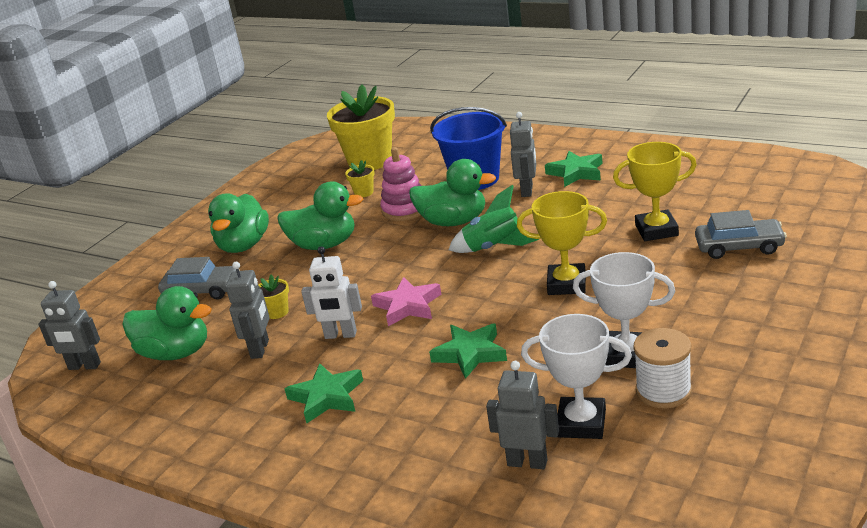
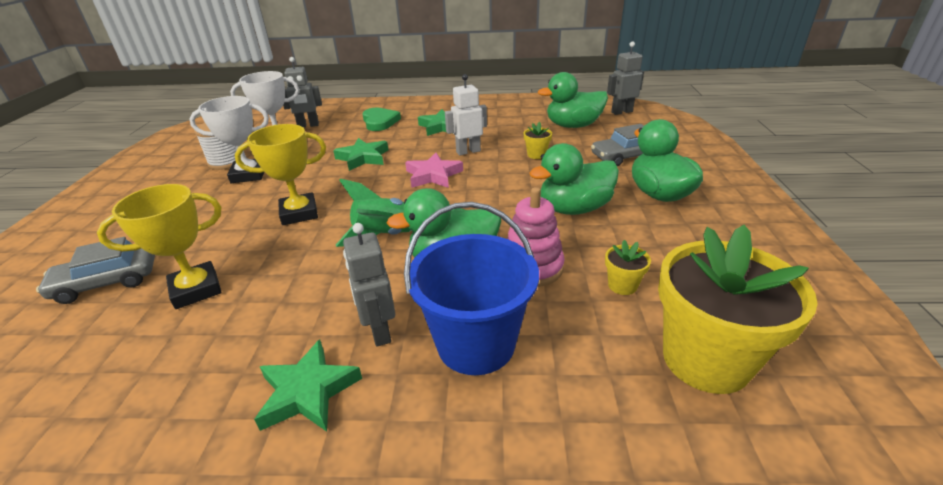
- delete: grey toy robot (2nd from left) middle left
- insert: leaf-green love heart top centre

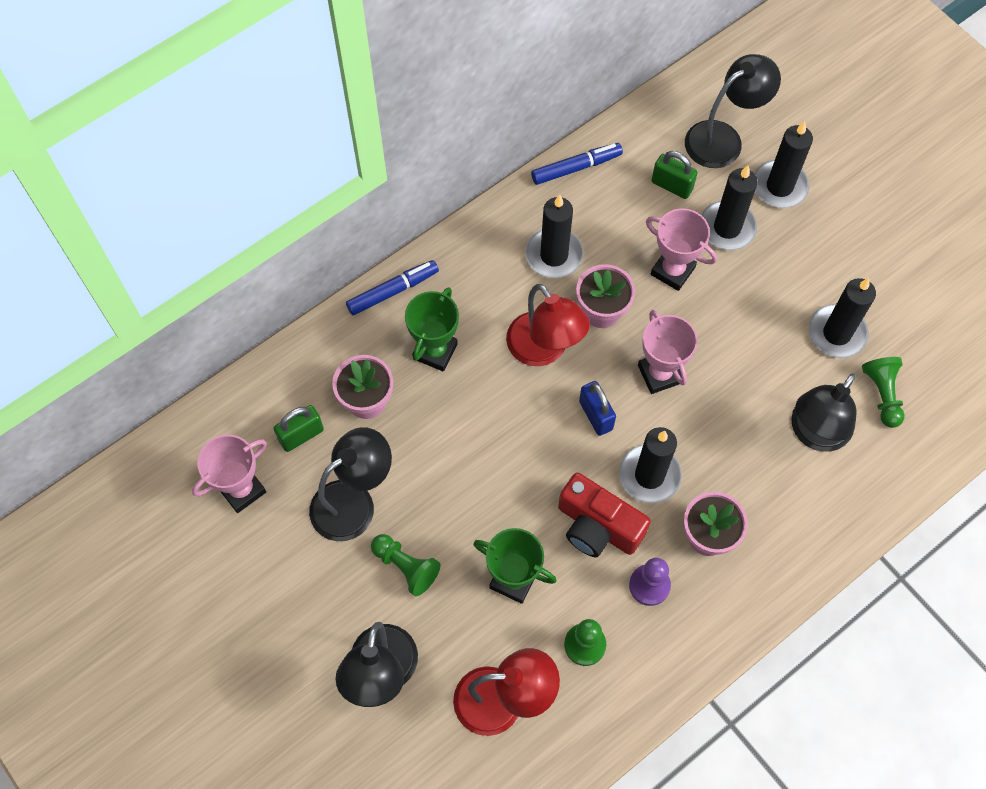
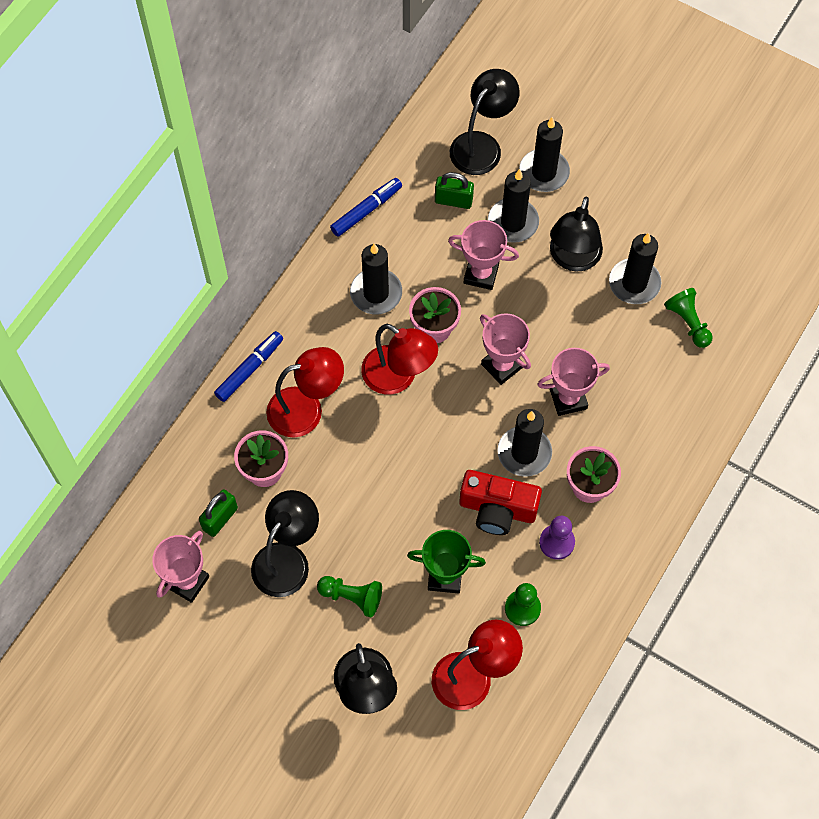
- replace: leaf-green trophy (1st from left) centre to scarlet desk lamp (1st from left) centre
- delete: blue small lock centre
- move: ebony desk lamp (4th from left) middle right to top right
- insert: pink trophy (4th from left) middle right

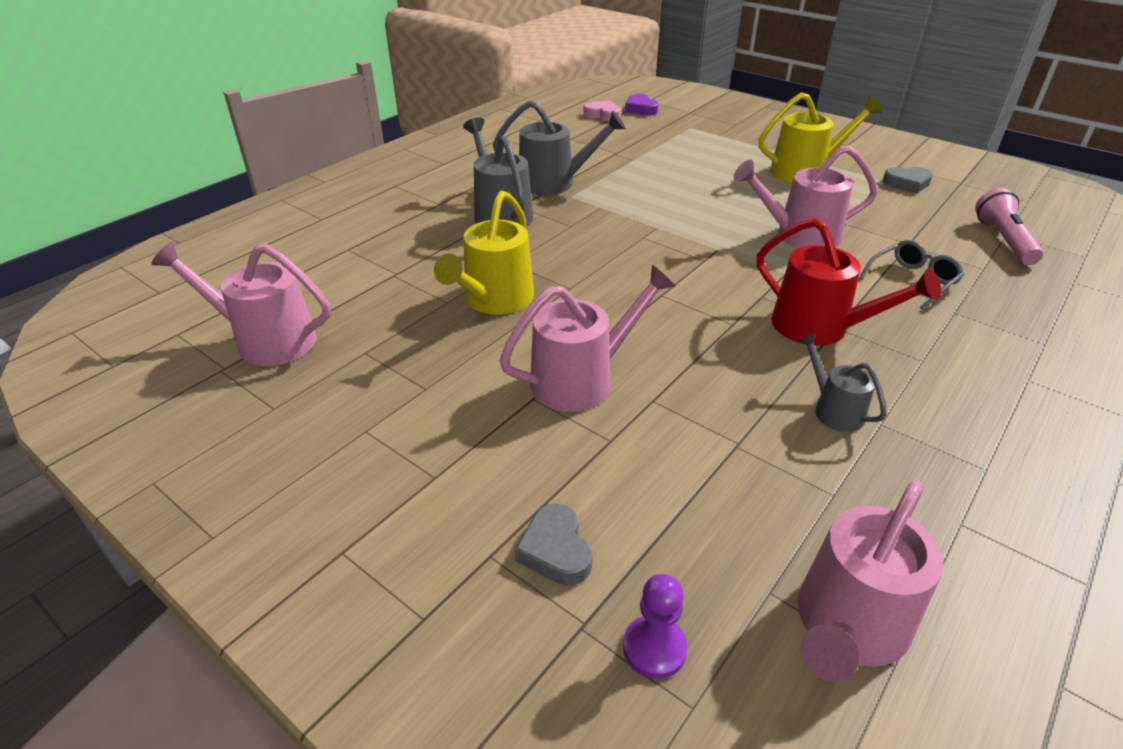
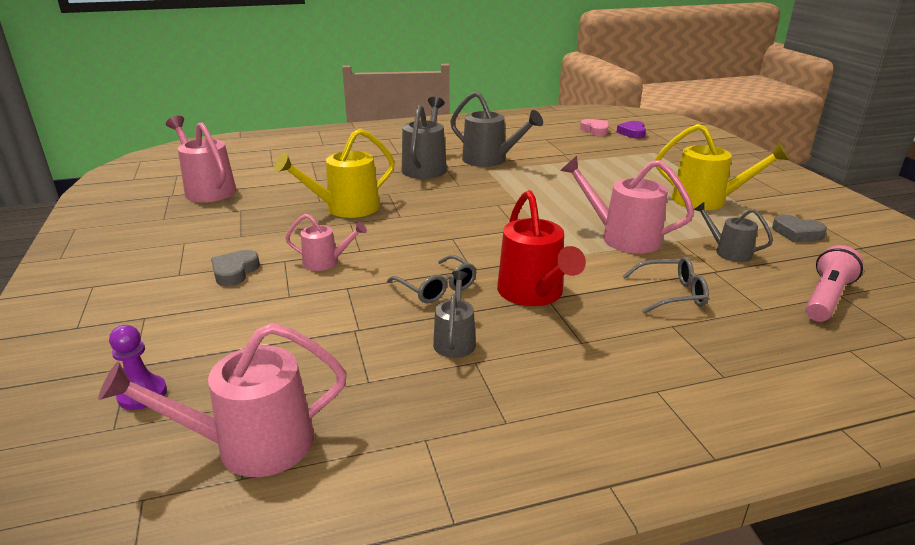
- resize: pink watering can (2nd from left in the first image) centre = centre x0.57
- move: grey love heart (1st from left) bottom centre to middle left
- insert: grey glasses (1st from left) centre
- insert: grey watering can (4th from left) middle right

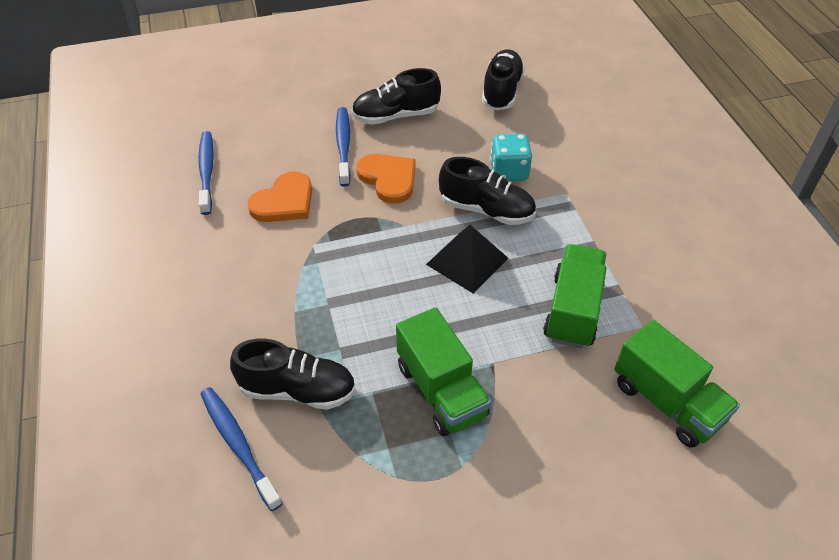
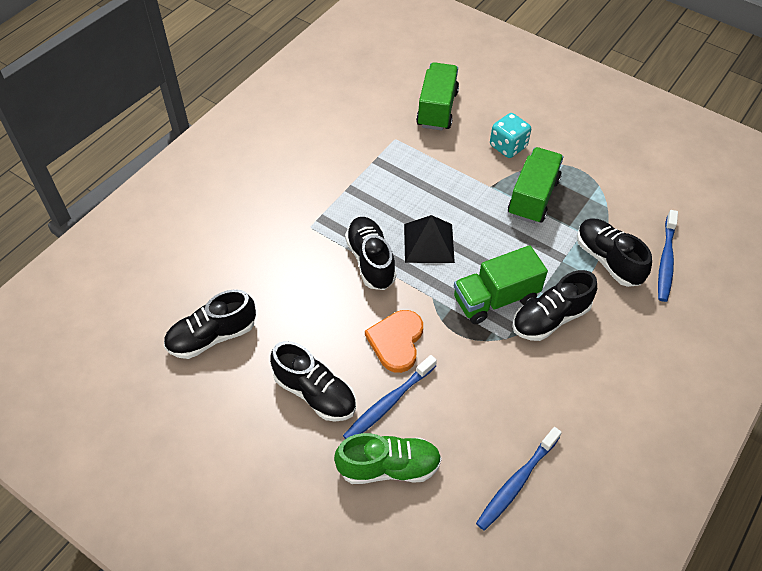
- delete: orange love heart (1st from left) middle left
- move: turquoise game die top centre to top right
- move: leaf-green lorry (2nd from left) middle right to centre
- insert: leaf-green lace-up shoe bottom centre
- insert: ebony lace-up shoe (4th from left) middle right

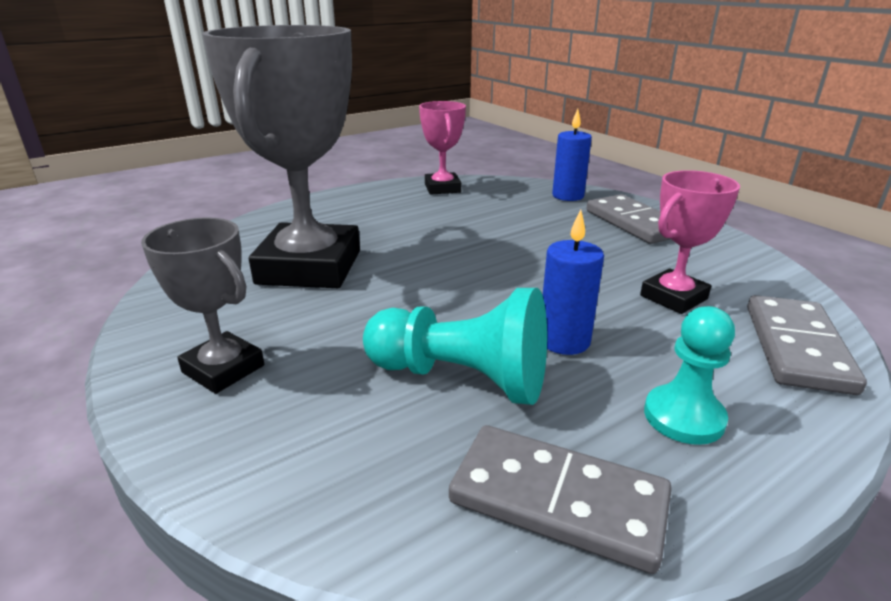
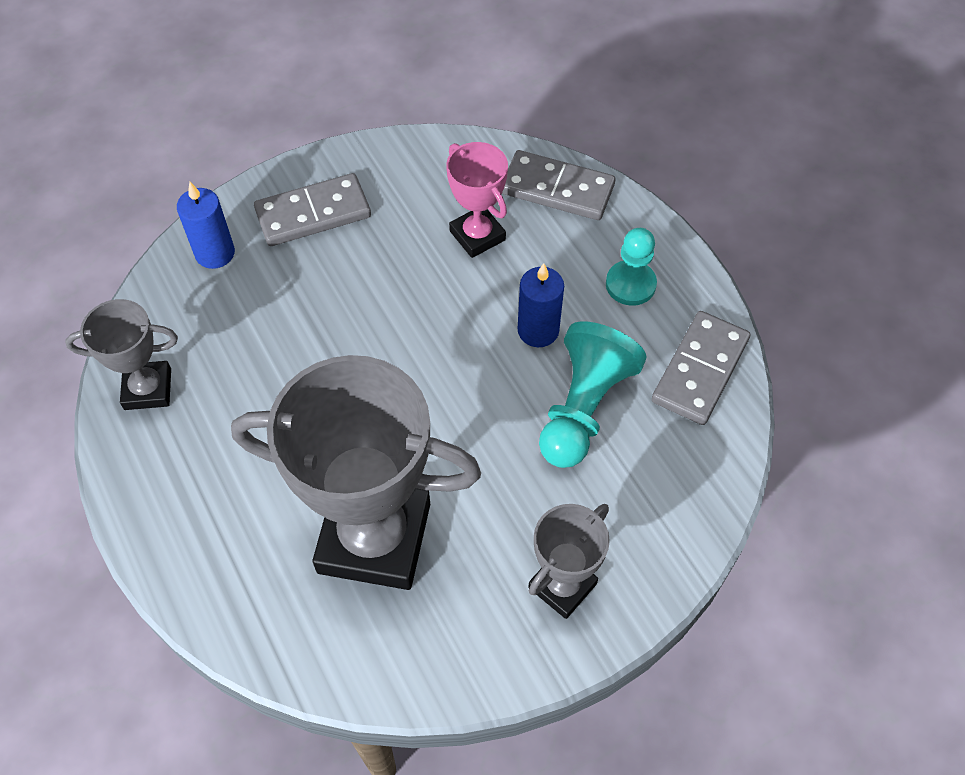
- recolor: pink trophy (1st from left) top centre to grey trophy (1st from left) middle left

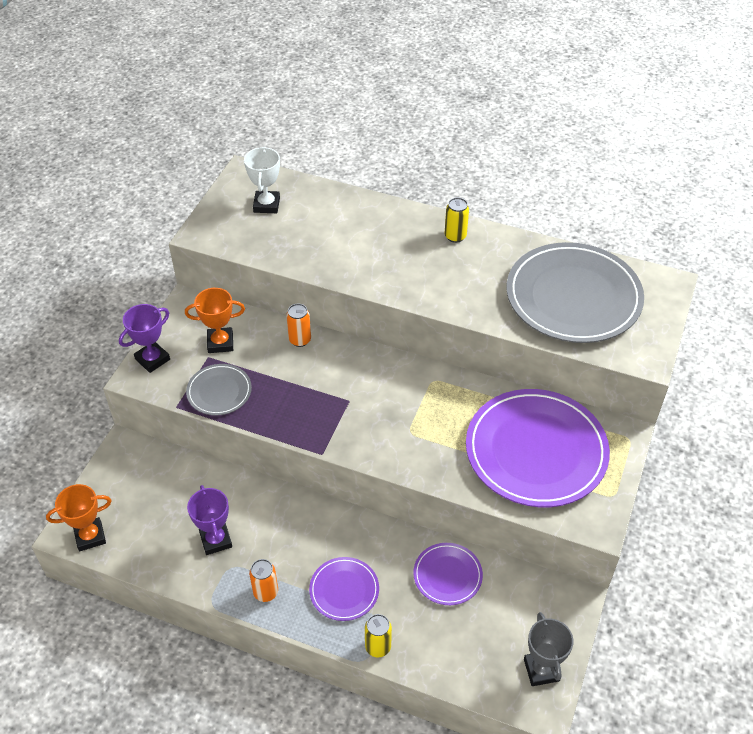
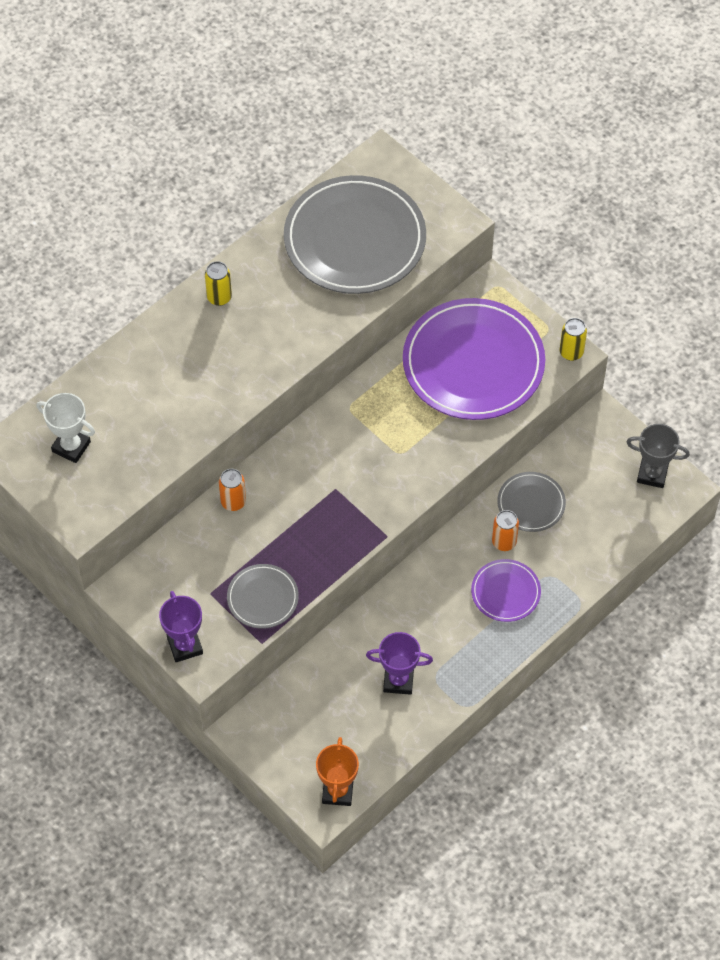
- delete: orange trophy (2nd from left) middle left
- move: orange can (1st from left in the first image) bottom centre to orange can (2nd from left) middle right
- move: bright yellow can (1st from left in the first image) bottom centre to bright yellow can (2nd from left) middle right
- recolor: royal purple flat dish (2nd from left) bottom centre to grey flat dish (3rd from left) middle right

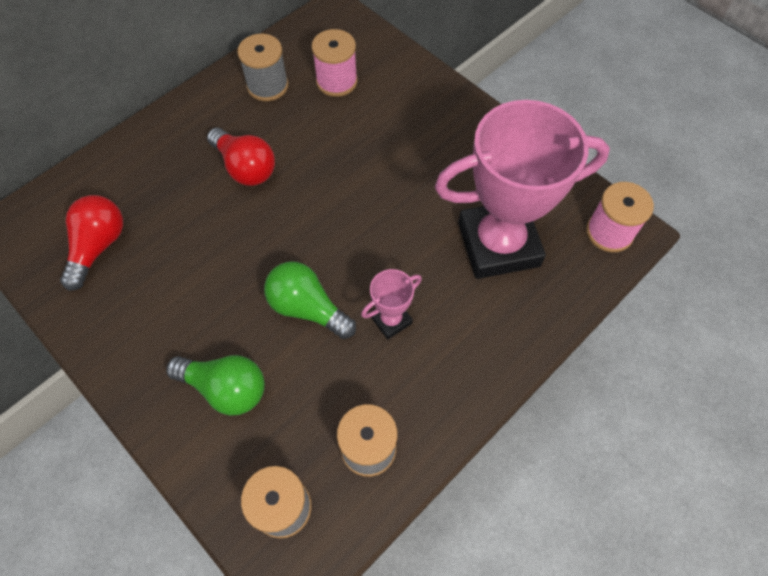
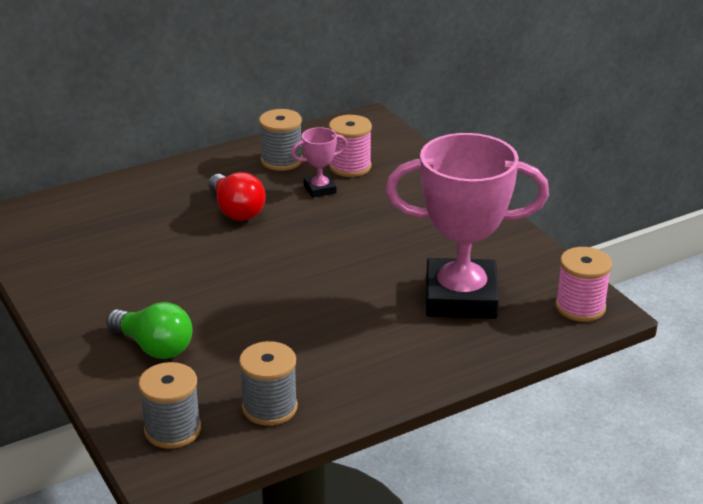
- delete: scarlet bulb (1st from left) middle left
- delete: leaf-green bulb (2nd from left) centre
- move: pink trophy (1st from left) centre to top centre

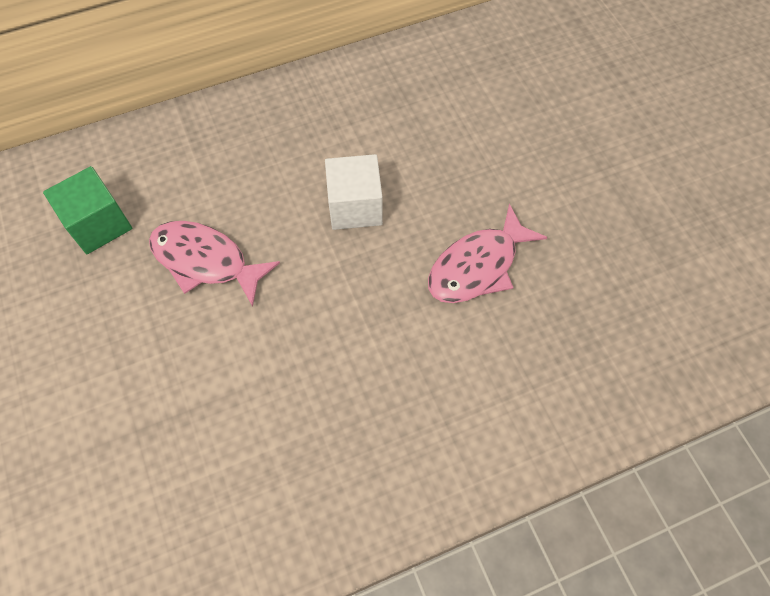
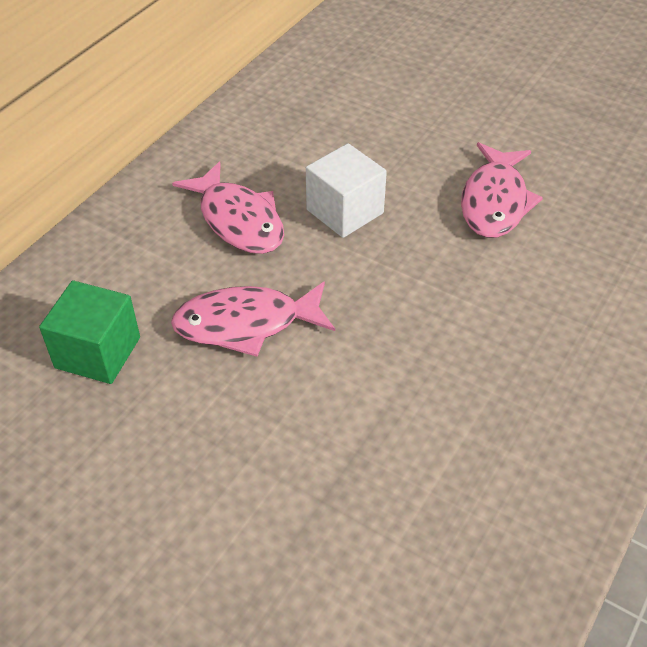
- insert: pink fish figure (1st from left) top centre

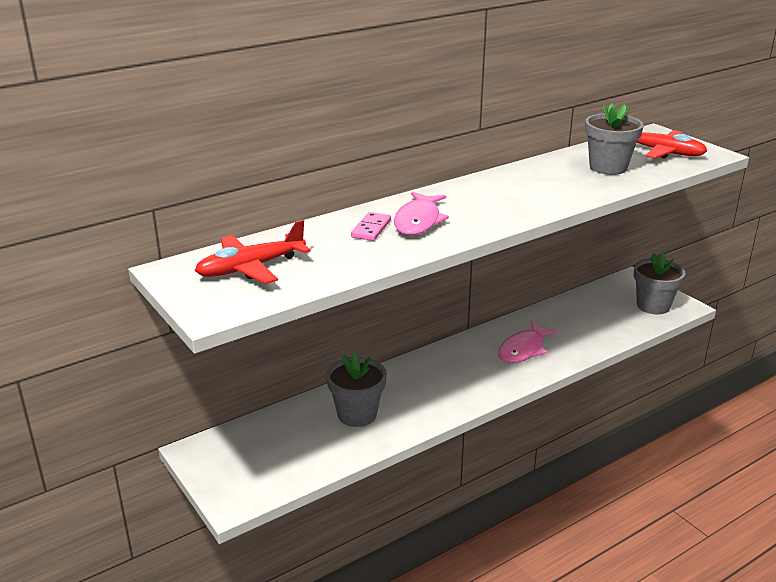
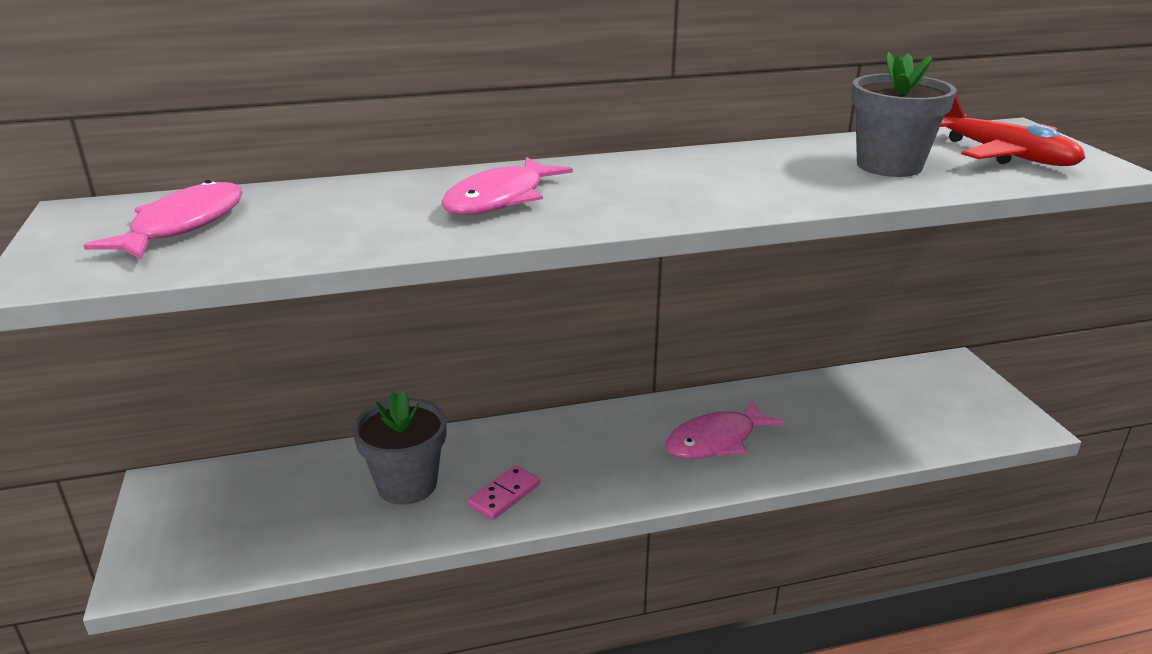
- replace: scarlet plane (1st from left) middle left to pink fish figure (1st from left) middle left
- move: pink domino tile centre to bottom centre
- delete: grey plant pot (3rd from left) middle right

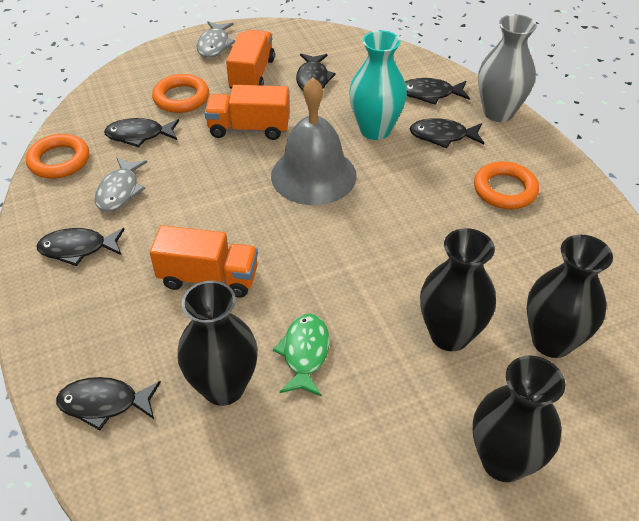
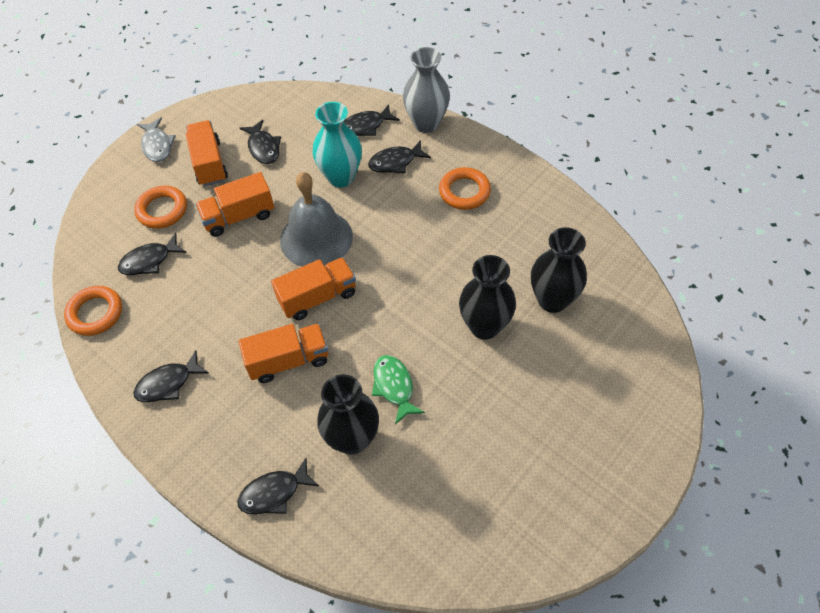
- delete: grey fish figure (1st from left) middle left
- delete: ebony tall vase (3rd from left) bottom right
- insert: orange lorry (4th from left) centre

